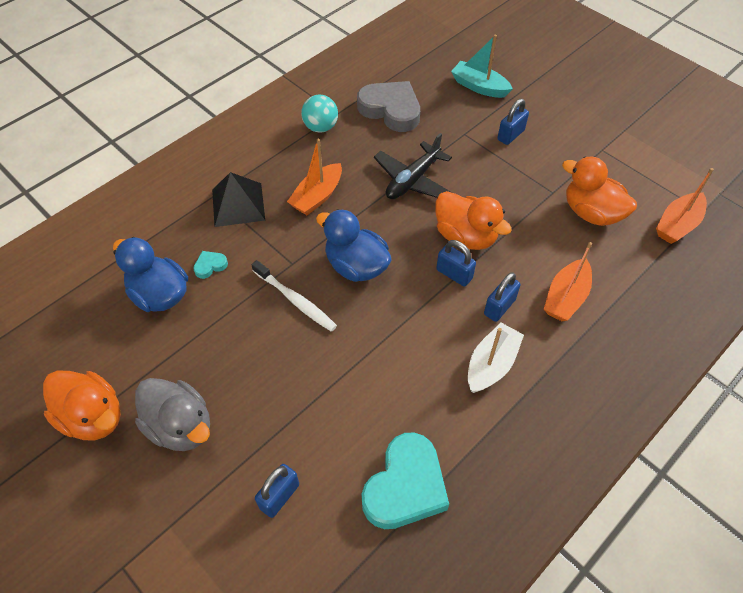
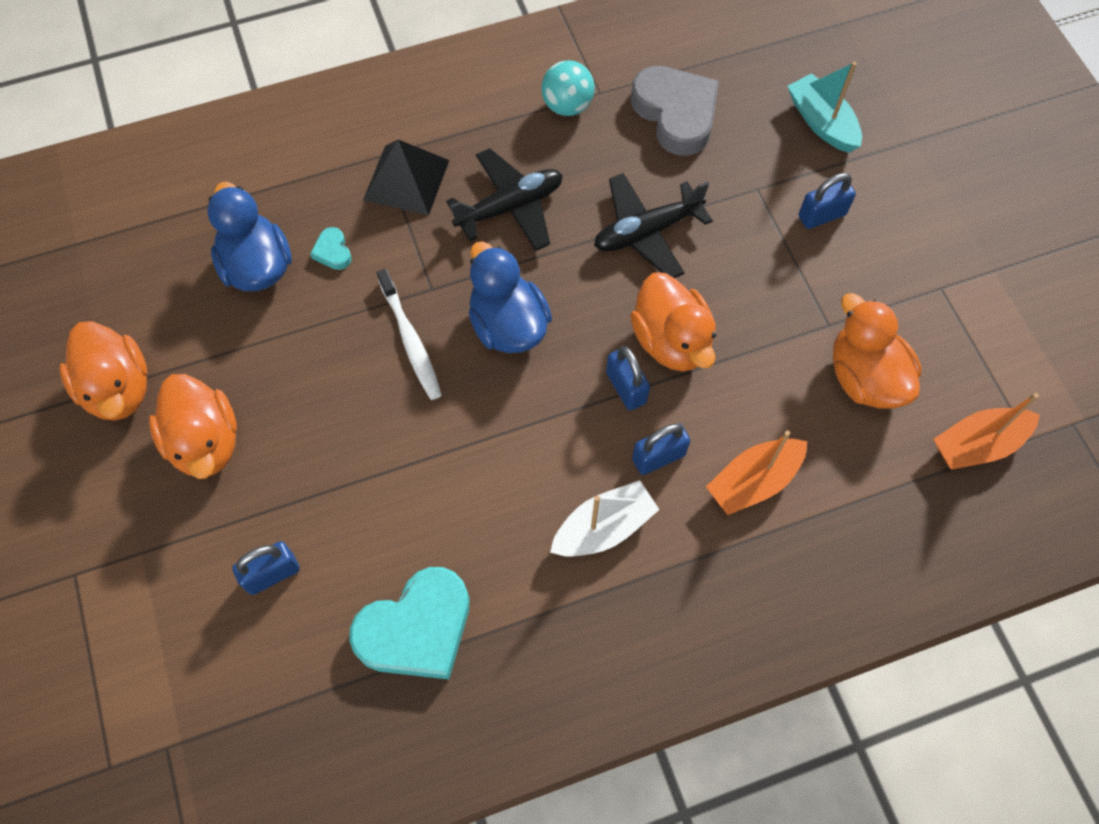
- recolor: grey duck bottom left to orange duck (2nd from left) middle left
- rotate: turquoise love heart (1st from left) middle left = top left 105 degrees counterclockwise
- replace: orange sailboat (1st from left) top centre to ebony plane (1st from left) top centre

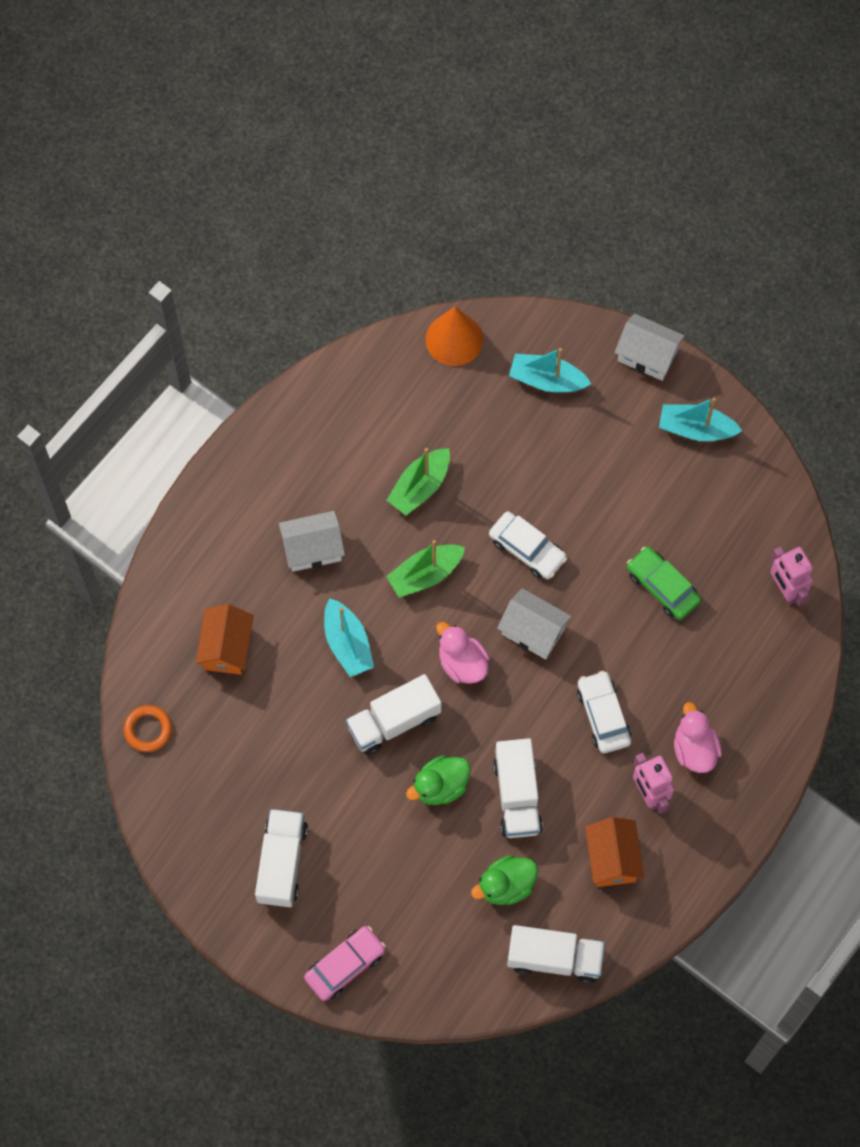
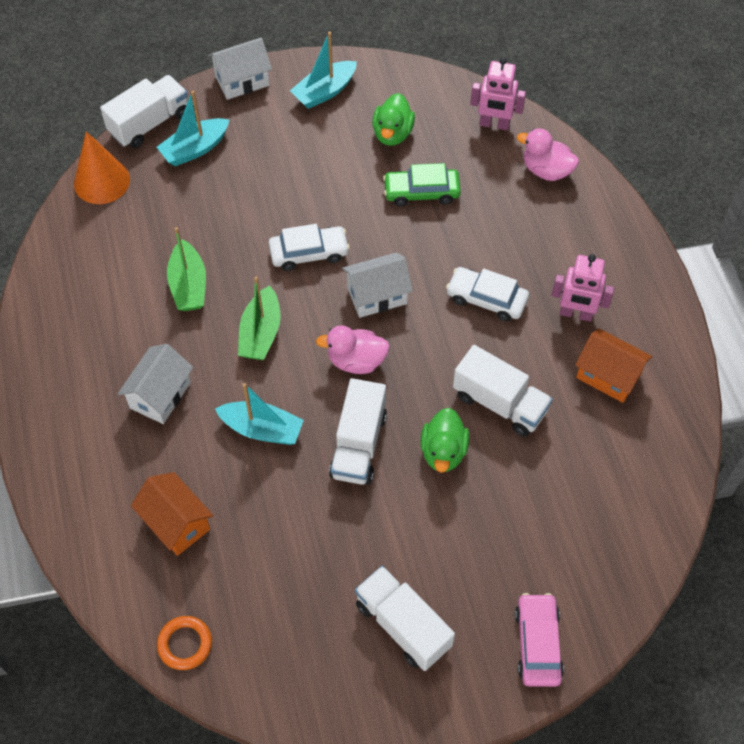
- move: leaf-green duck (2nd from left in the first image) bottom centre to leaf-green duck (1st from left) top centre
- move: white lorry (4th from left in the first image) bottom centre to white lorry (1st from left) top left
- move: pink duck (2nd from left) middle right to top right

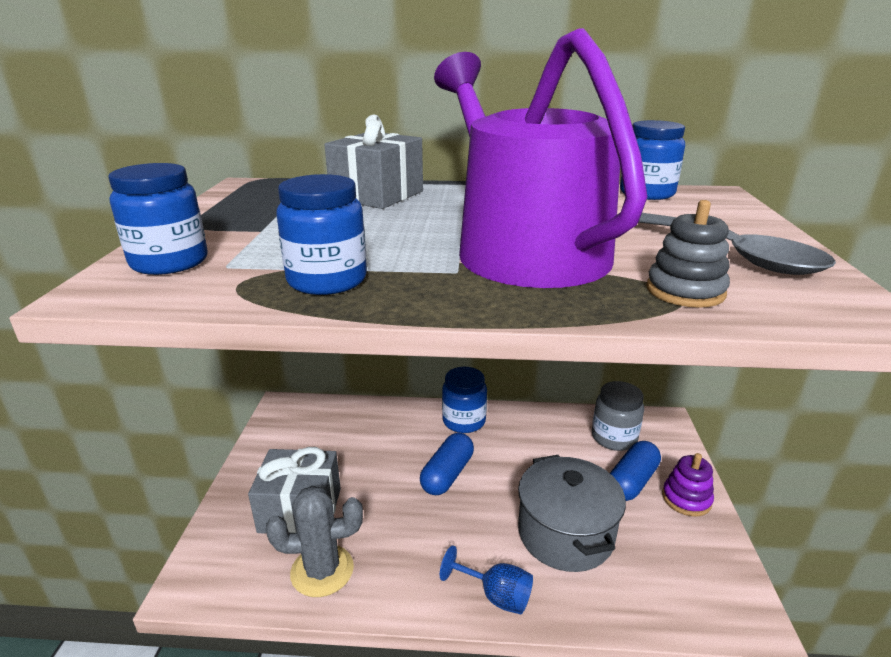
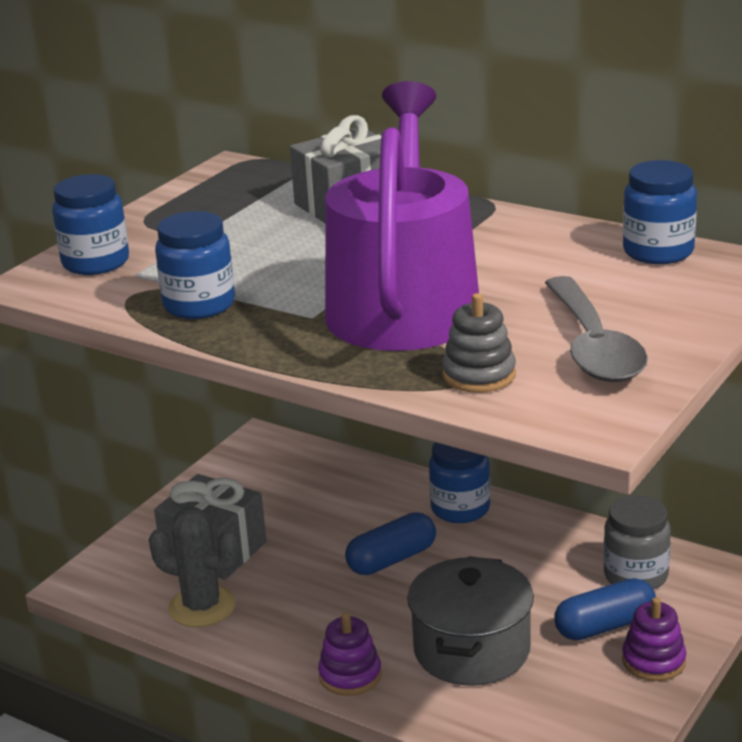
- replace: blue goblet bottom centre to royal purple ring stacker (1st from left) bottom centre

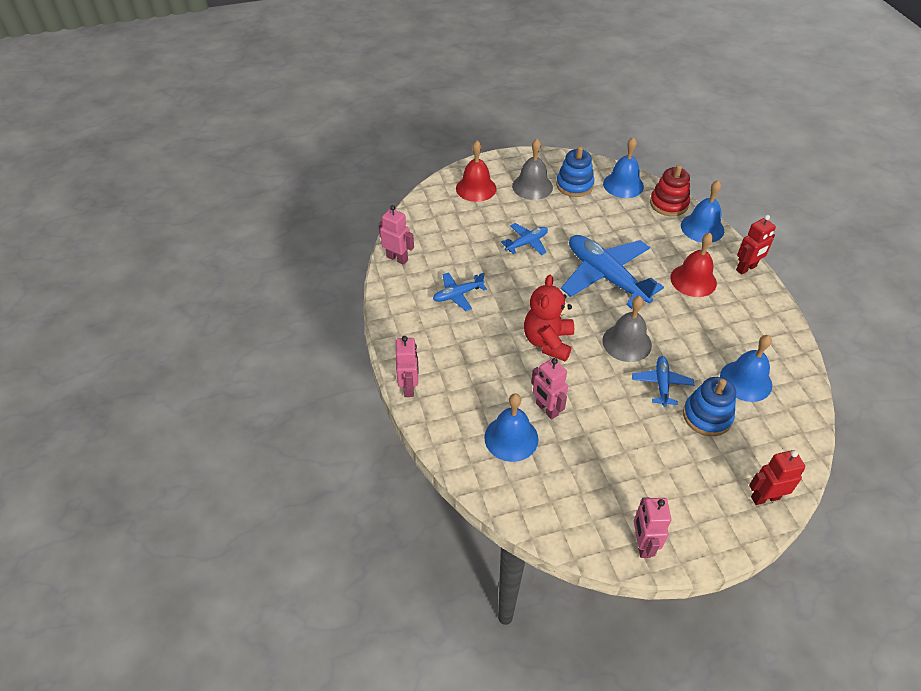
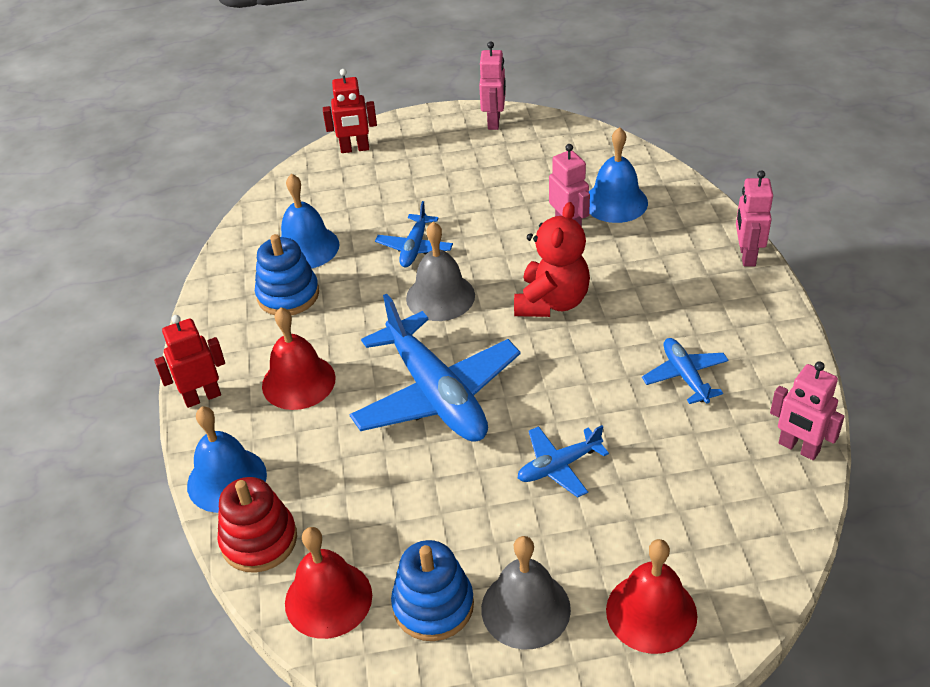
- rotate: blue plane (1st from left in the first image) centre = middle right 90 degrees counterclockwise
- recolor: blue hand bell (2nd from left) top right to scarlet hand bell (2nd from left) bottom centre
- move: blue ring stacker (2nd from left in the first image) middle right to blue ring stacker (1st from left) middle left

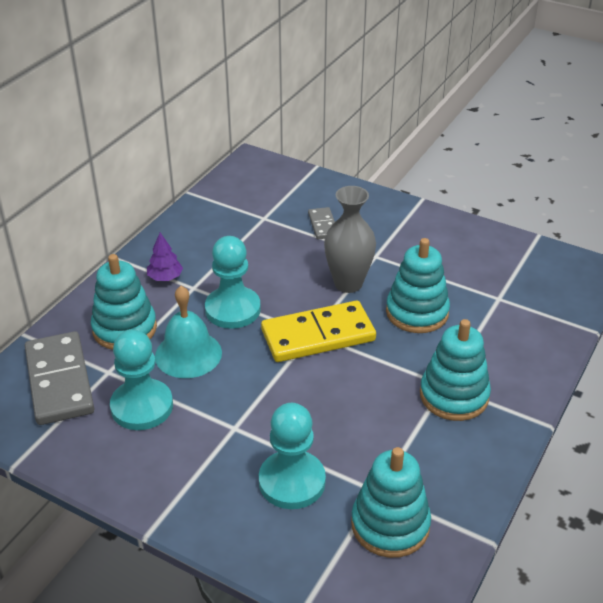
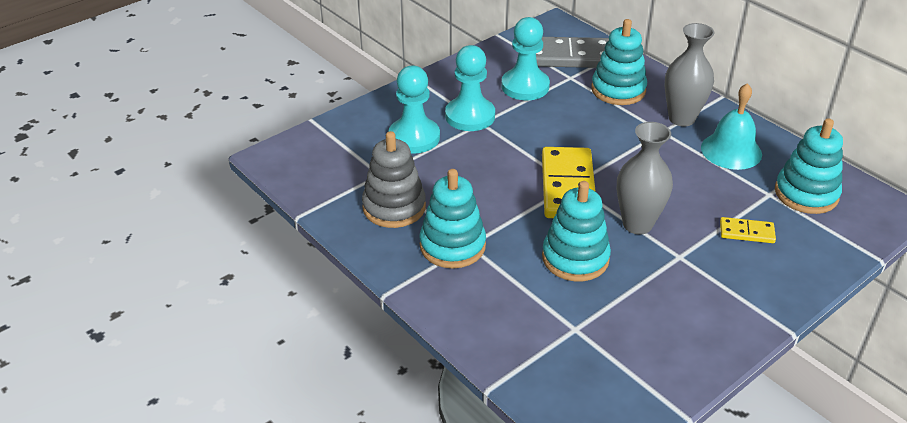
- replace: royal purple fir tree middle left to grey tall vase (2nd from left) top right
- move: turquoise hand bell middle left to top right
- move: turquoise pawn (2nd from left) centre to top centre
- recolor: grey domino tile (2nd from left) centre to bright yellow domino tile (2nd from left) middle right
- move: turquoise ring stacker (2nd from left in the first image) bottom centre to turquoise ring stacker (4th from left) middle right
- insert: grey ring stacker centre

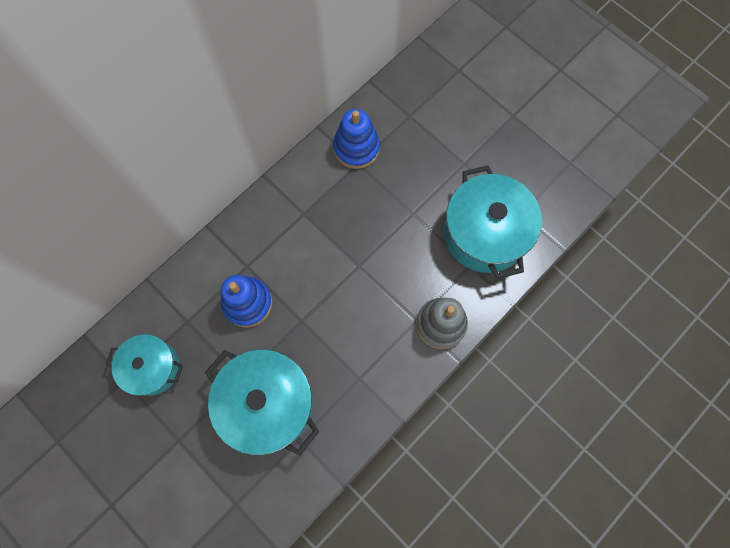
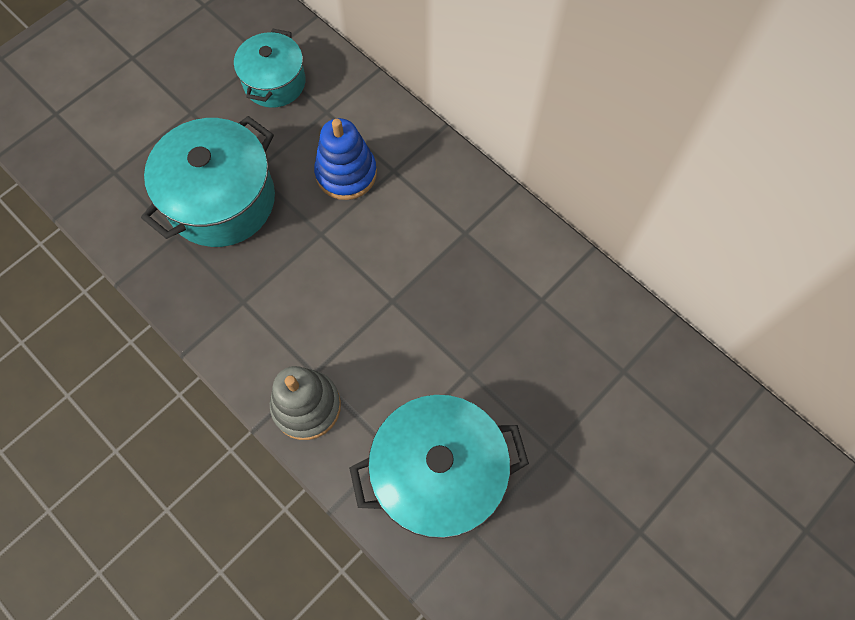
- delete: blue ring stacker (2nd from left) top centre

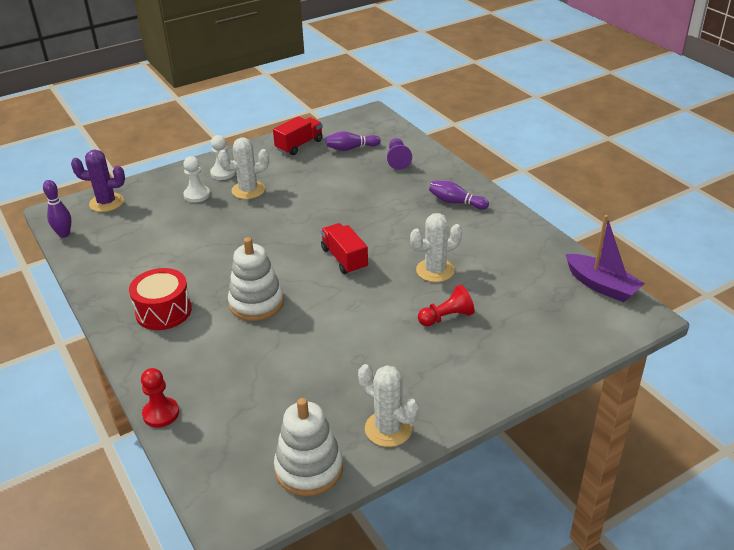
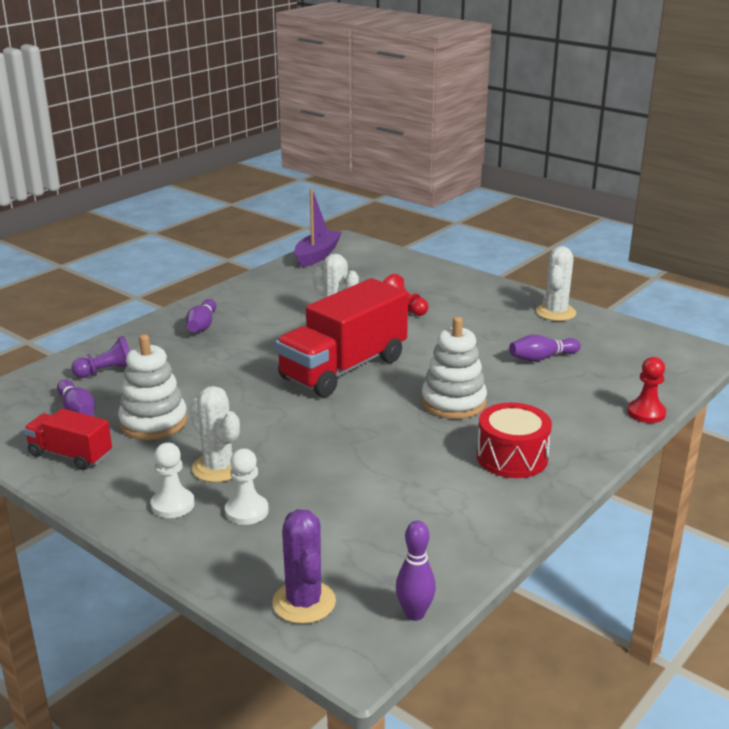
- move: white ring stacker (2nd from left in the first image) bottom centre to white ring stacker (1st from left) middle left
- resize: scarlet lorry (2nd from left) centre = centre x1.90
- insert: royal purple skittle (4th from left) middle right

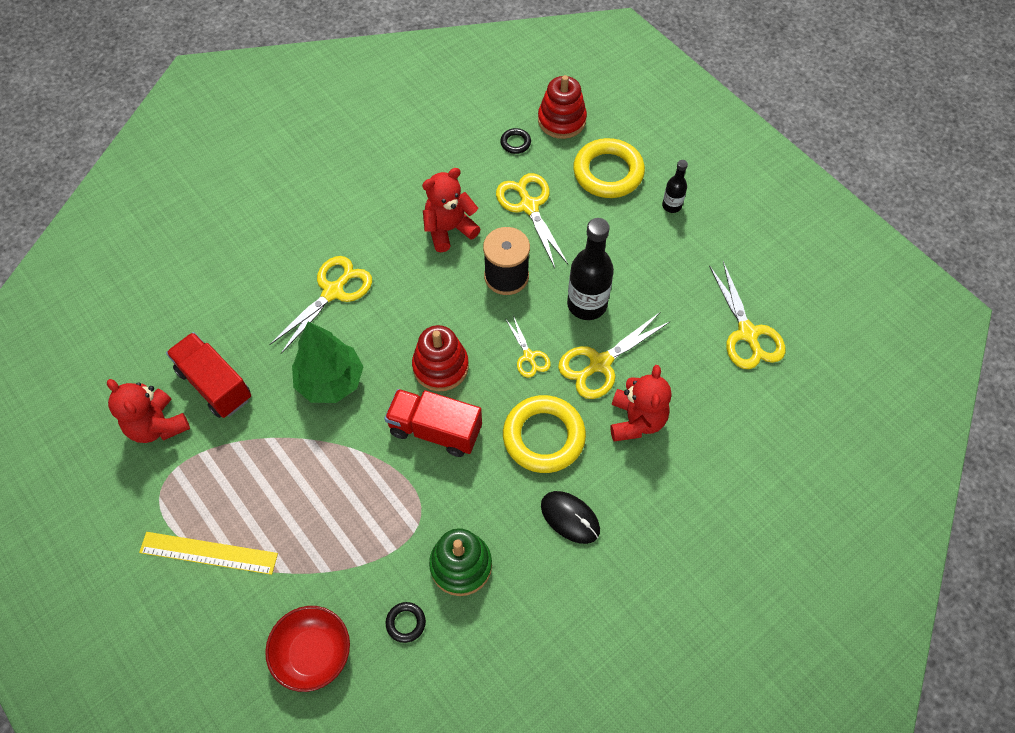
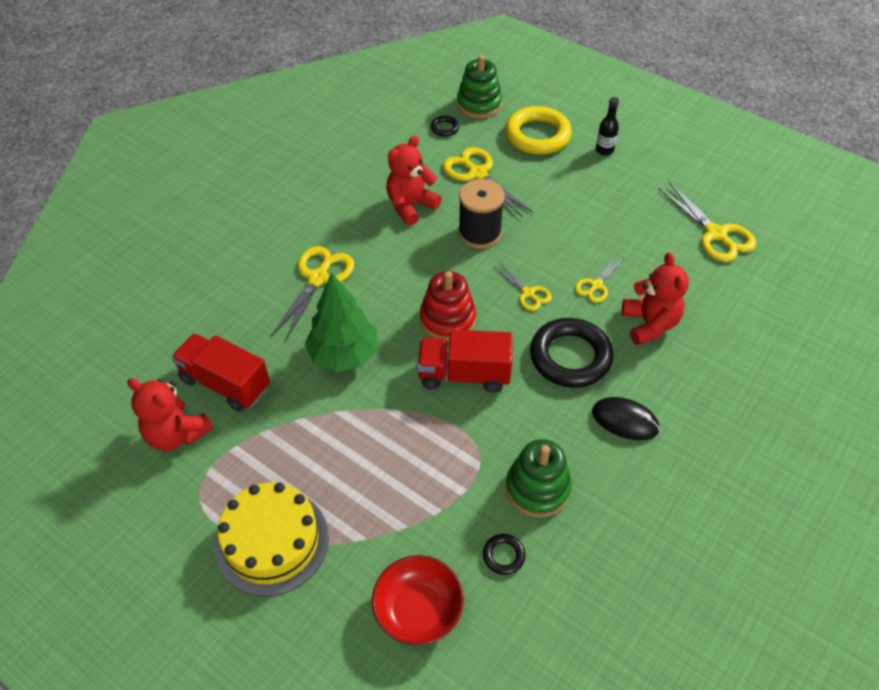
- replace: bright yellow straightedge bottom left to bright yellow layer cake bottom left
- recolor: bright yellow ring (1st from left) centre to ebony ring (3rd from left) centre
- recolor: scarlet ring stacker (2nd from left) top centre to leaf-green ring stacker (1st from left) top centre
- resize: bright yellow pair of scissors (4th from left) centre = middle right x0.57
- delete: ebony drink bottle (1st from left) centre

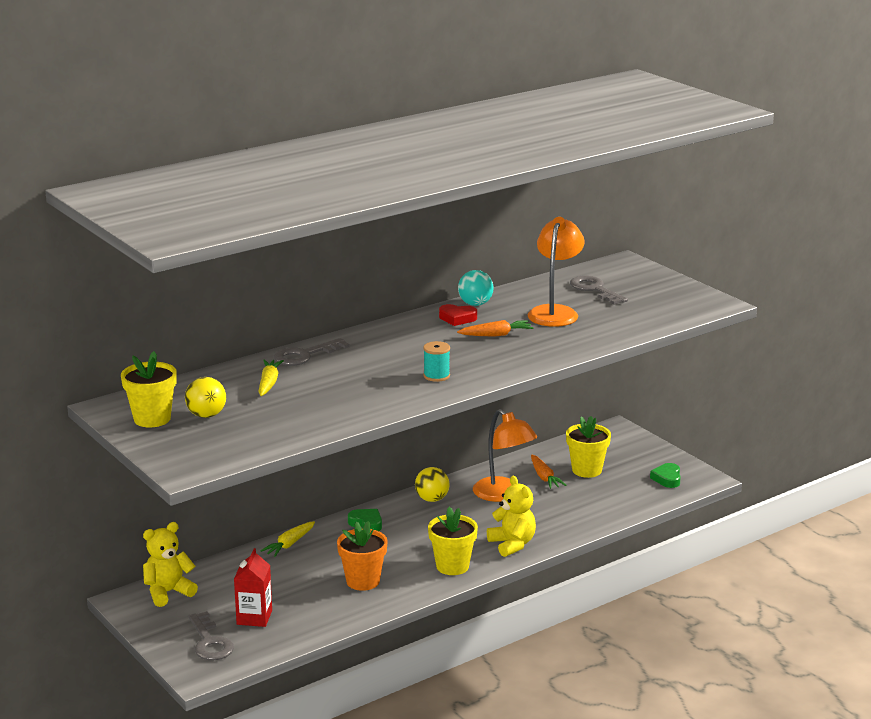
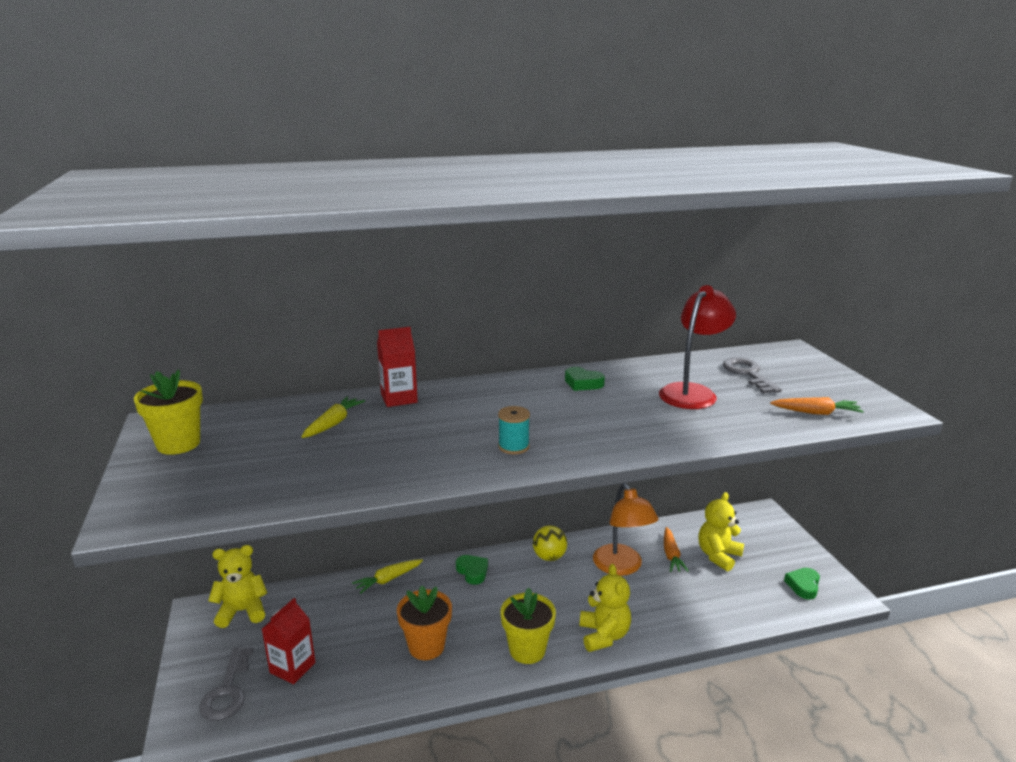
- delete: bright yellow sphere (1st from left) middle left
- replace: grey latchkey (2nd from left) centre to scarlet carton (2nd from left) centre
- recolor: scarlet love heart centre to leaf-green love heart (2nd from left) centre
- move: orange toy carrot (1st from left in the first image) centre to orange toy carrot (2nd from left) middle right
- delete: turquoise sphere centre
- recolor: orange desk lamp (2nd from left) centre to scarlet desk lamp middle right
- replace: bright yellow plant pot (3rd from left) middle right to bright yellow teddy (3rd from left) bottom right

